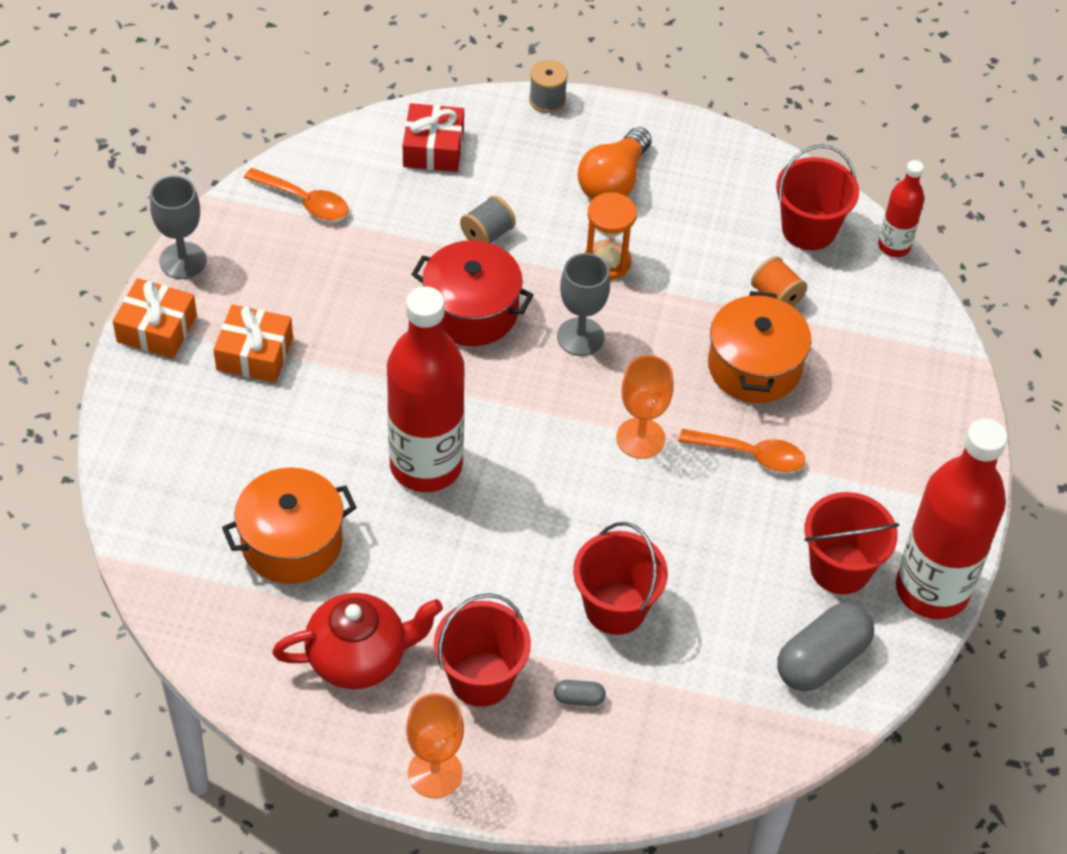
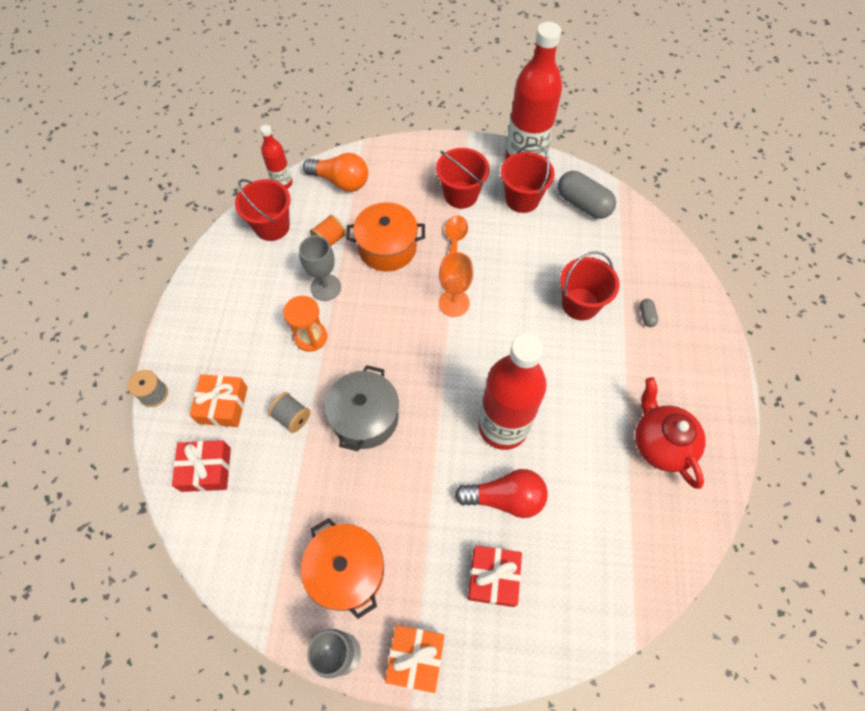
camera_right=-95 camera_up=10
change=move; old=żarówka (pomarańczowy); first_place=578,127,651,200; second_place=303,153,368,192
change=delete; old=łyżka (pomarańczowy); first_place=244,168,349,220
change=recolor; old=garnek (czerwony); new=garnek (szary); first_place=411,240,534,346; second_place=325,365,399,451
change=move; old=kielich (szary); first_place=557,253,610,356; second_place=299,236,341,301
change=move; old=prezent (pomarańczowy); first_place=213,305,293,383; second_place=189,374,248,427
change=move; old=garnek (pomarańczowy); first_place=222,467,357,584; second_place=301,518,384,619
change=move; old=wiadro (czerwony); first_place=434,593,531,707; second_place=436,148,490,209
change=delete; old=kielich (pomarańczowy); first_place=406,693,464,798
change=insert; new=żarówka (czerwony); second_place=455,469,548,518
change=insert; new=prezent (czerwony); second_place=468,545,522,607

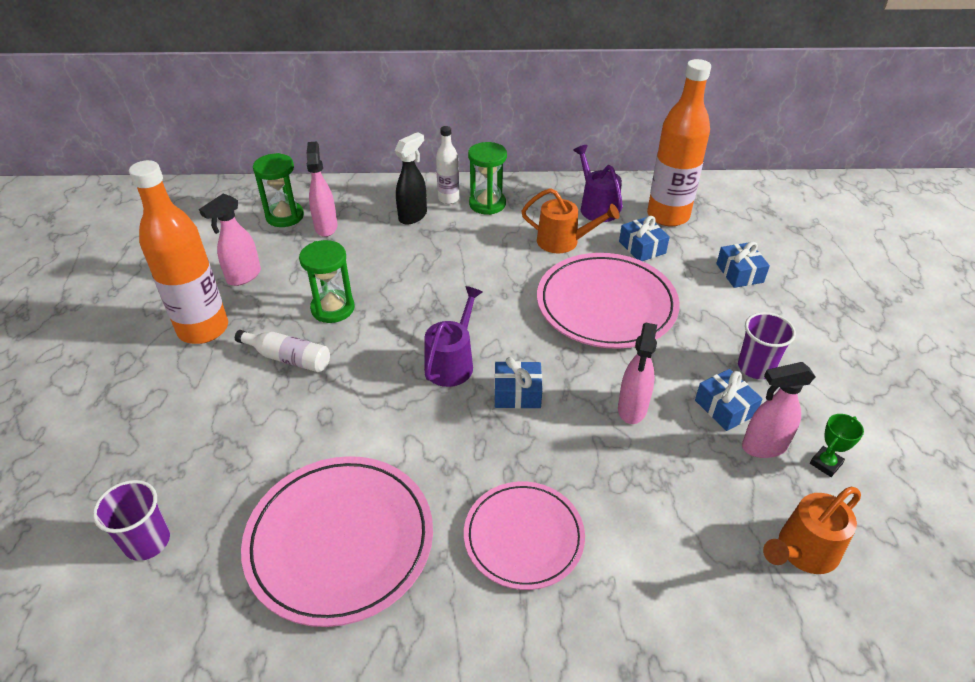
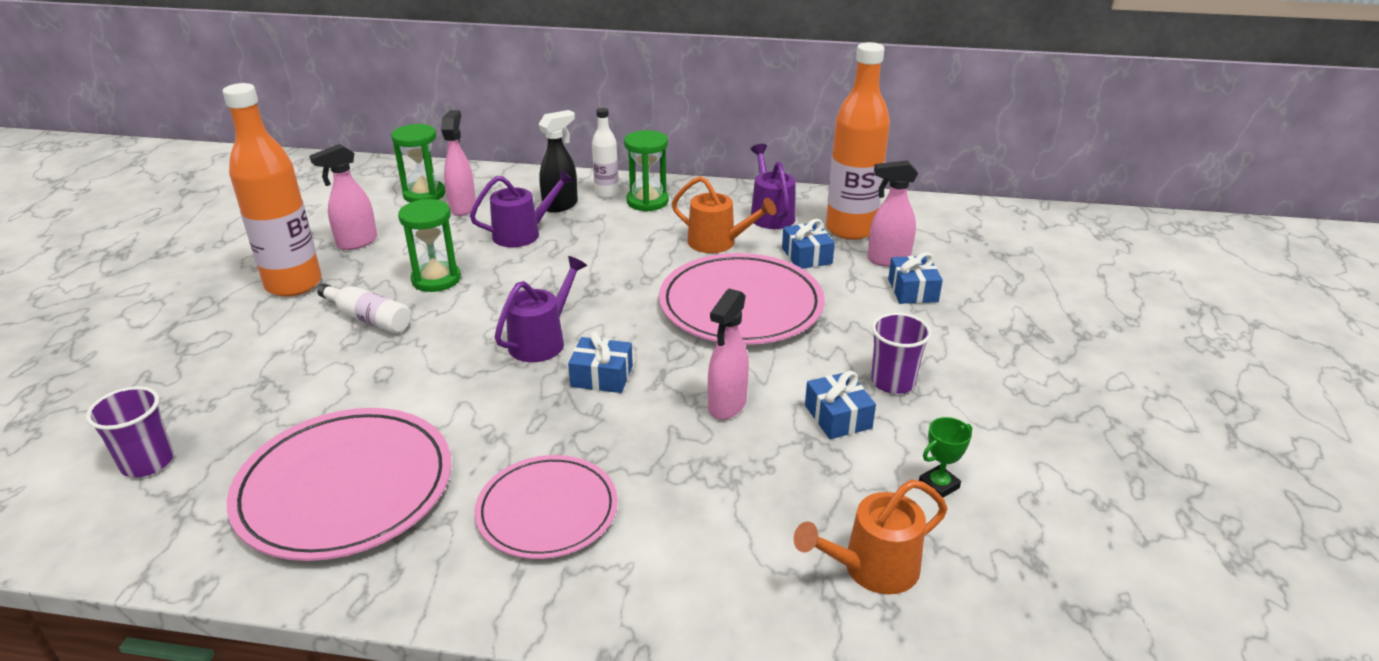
camera_right=10 camera_up=-10
change=move; old=spryskiwacz (różowy); first_place=742,362,816,458; second_place=868,160,918,267
change=insert; new=konewka (fioletowy); second_place=470,170,574,247

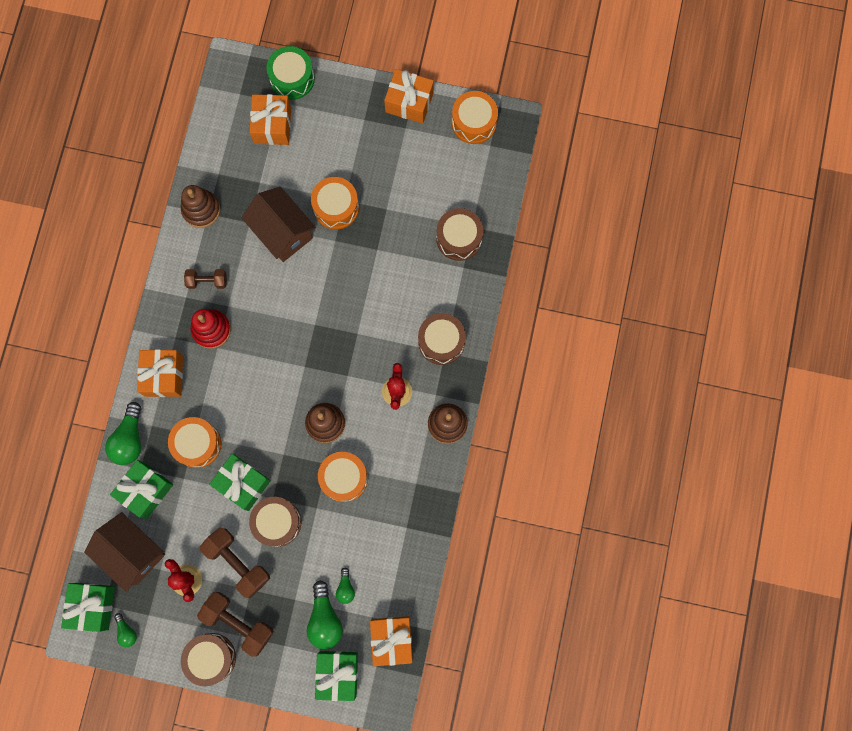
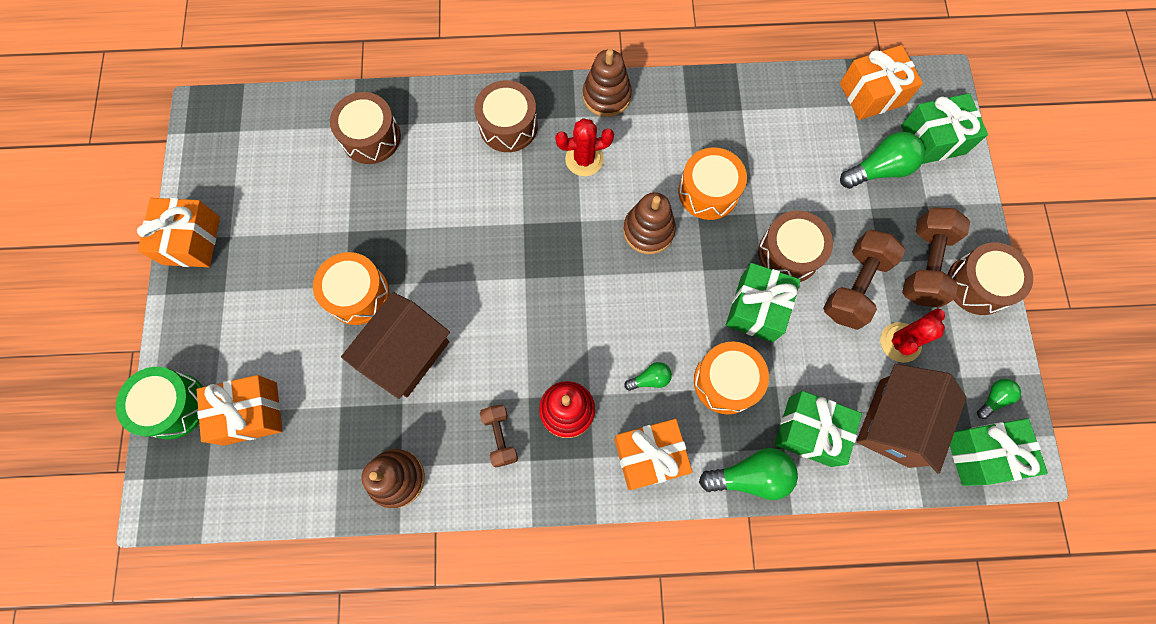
camera_right=-105 camera_up=-5
change=delete; old=bęben (pomarańczowy); first_place=452,91,498,144
change=move; old=żarówka (zielony); first_place=336,568,355,604; second_place=624,362,672,391

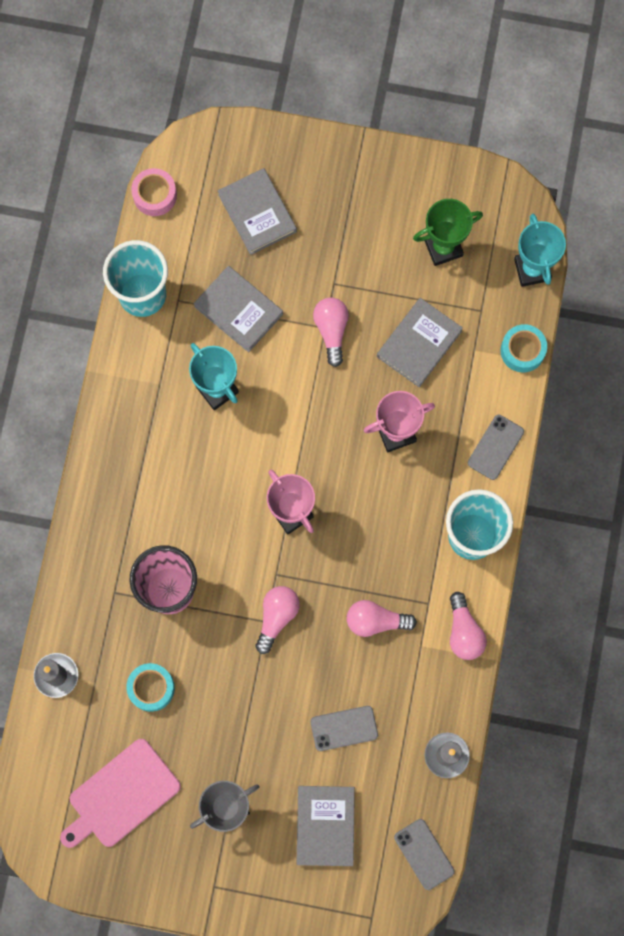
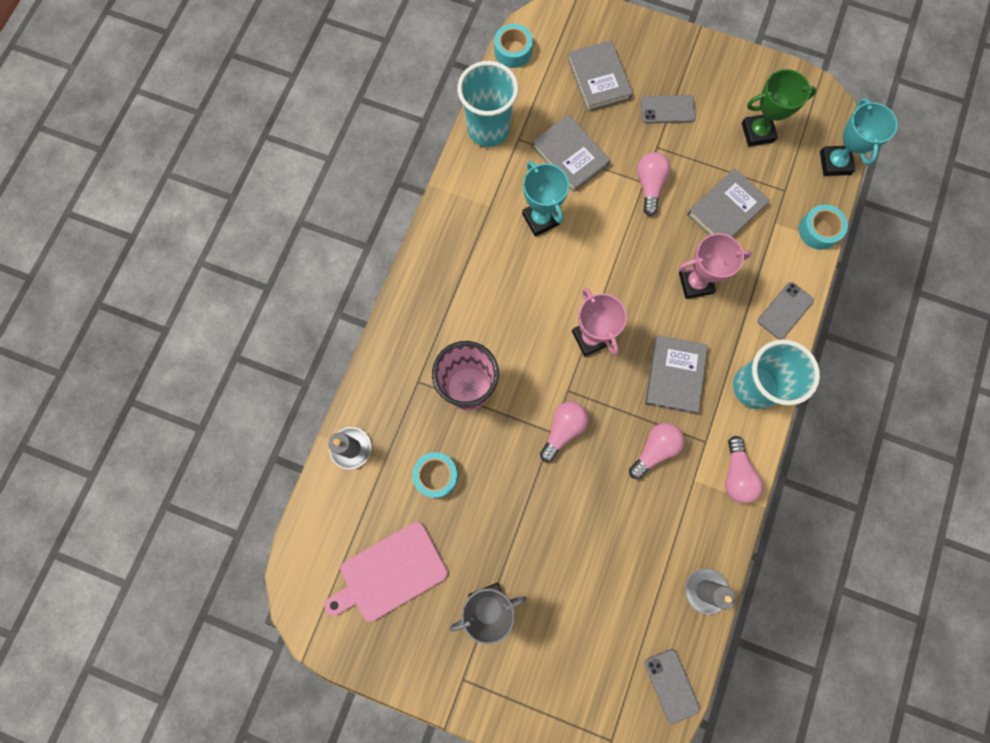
camera_right=10 camera_up=0
change=recolor; old=taśma klejąca (różowy); new=taśma klejąca (turkusowy); first_place=131,168,177,216; second_place=494,24,533,68
change=rotate; old=żarówka (różowy); first_place=347,600,417,637; second_place=629,423,685,479; degrees=120
change=move; old=telefon (szary); first_place=311,706,378,751; second_place=641,95,696,123
change=move; old=książka (szary); first_place=296,786,355,866; second_place=645,335,708,414

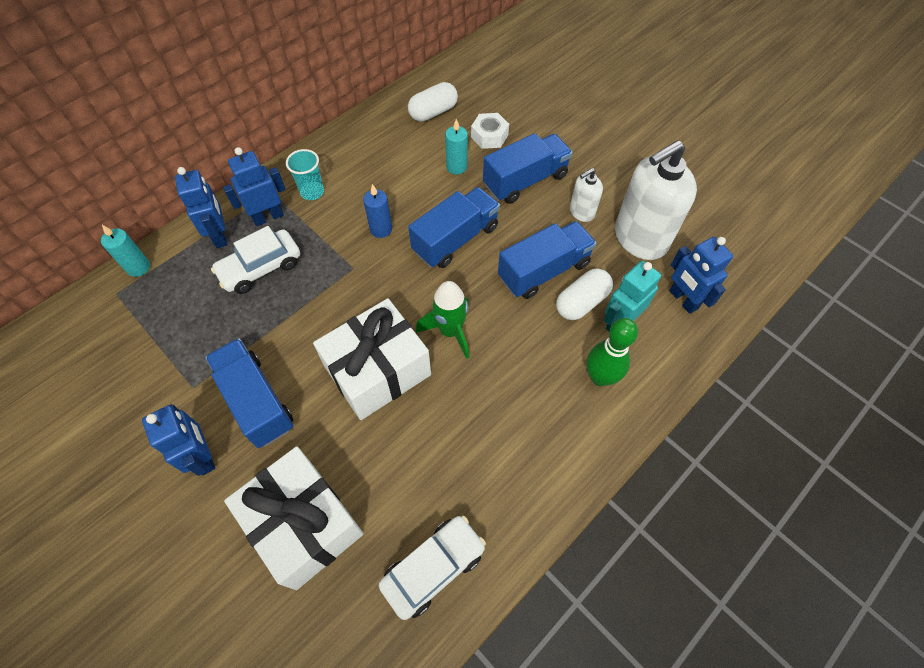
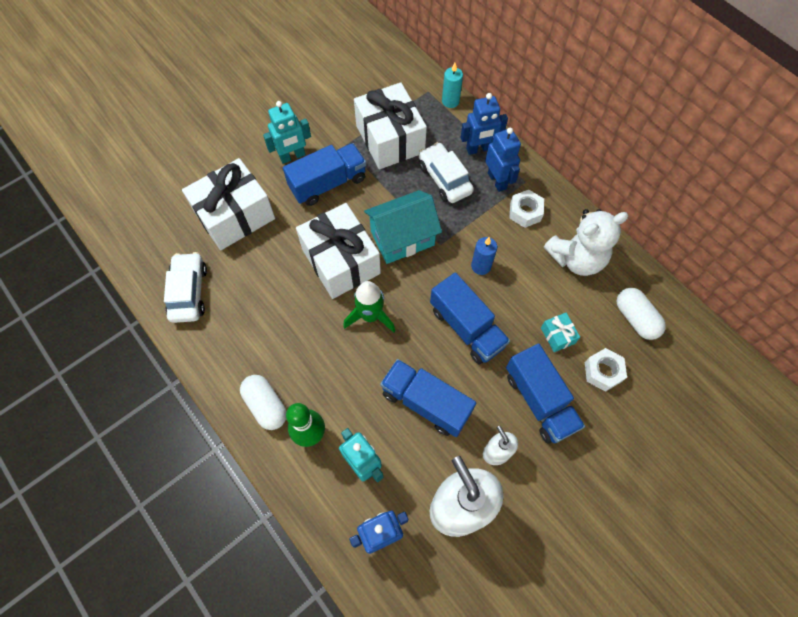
camera_right=95 camera_up=5
change=replace; old=świeca (turkusowy); new=prezent (turkusowy); first_place=445,119,468,175; second_place=541,313,580,352
change=replace; old=szklanka (turkusowy); new=nakrętka (biały); first_place=286,149,324,200; second_place=509,190,544,228
change=rotate; old=ciężarówka (niebieski); first_place=498,221,597,299; second_place=380,359,476,437; degrees=150
change=move; old=kapsułka (biały); first_place=556,269,613,320; second_place=240,375,286,430
change=recolor; old=robot (niebieski); new=robot (turkusowy); first_place=142,404,215,476; second_place=263,101,311,164
change=rotate; old=samochód (biały); first_place=379,515,486,620; second_place=164,252,207,323; degrees=-150
change=insert; new=prezent (biały); second_place=354,82,427,169
change=insert; new=domek (turkusowy); second_place=364,190,442,264
change=insert; new=miś (biały); second_place=544,209,629,276

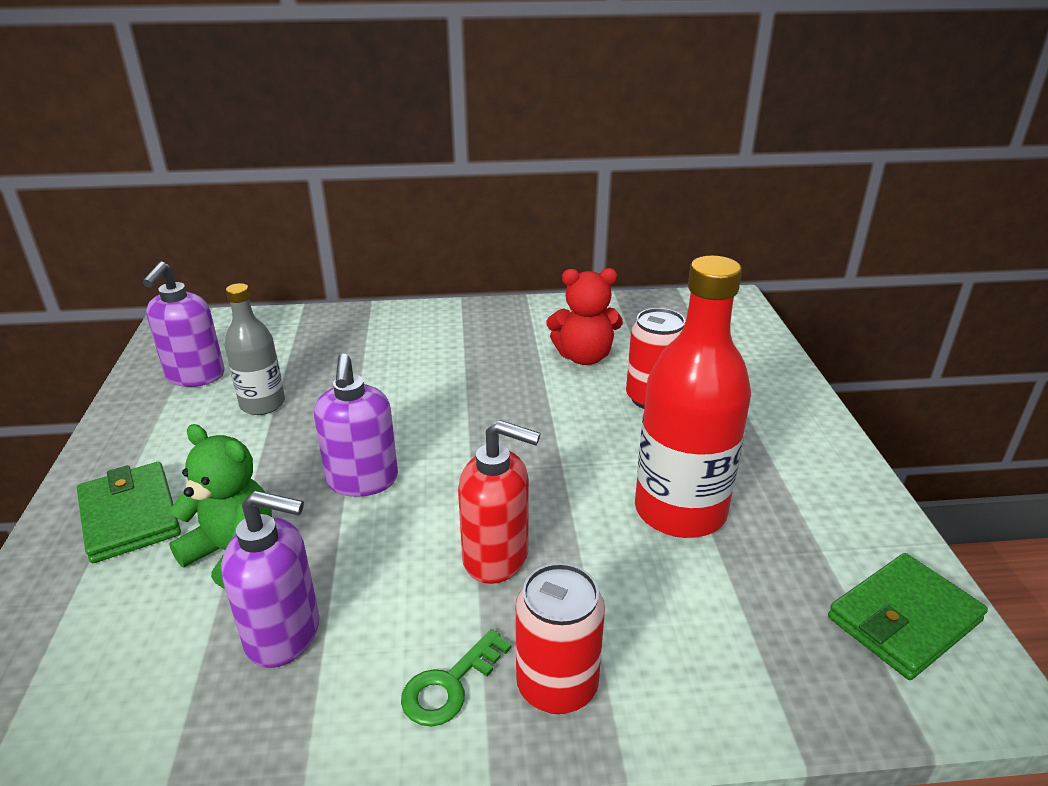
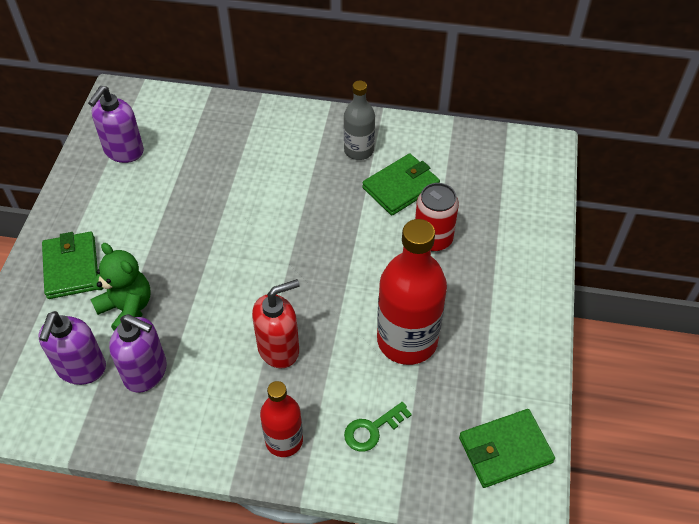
camera_right=15 camera_up=20
change=replace; old=miś (czerwony); new=portfel (zielony); first_place=547,268,623,365; second_place=362,153,440,215
change=move; old=butelka (szary); first_place=225,283,285,415; second_place=344,81,375,160
change=move; old=dozownik mydła (fioletowy); first_place=314,354,398,497; second_place=38,311,106,385
change=rotate; old=dozownik mydła (czerwony); first_place=458,420,540,584; second_place=252,279,300,368; degrees=-60
change=replace; old=puszka (czerwony); new=butelka (czerwony); first_place=516,563,605,714; second_place=260,381,303,457
change=move; old=klucz (zielony); first_place=401,629,512,727; second_place=344,402,412,452

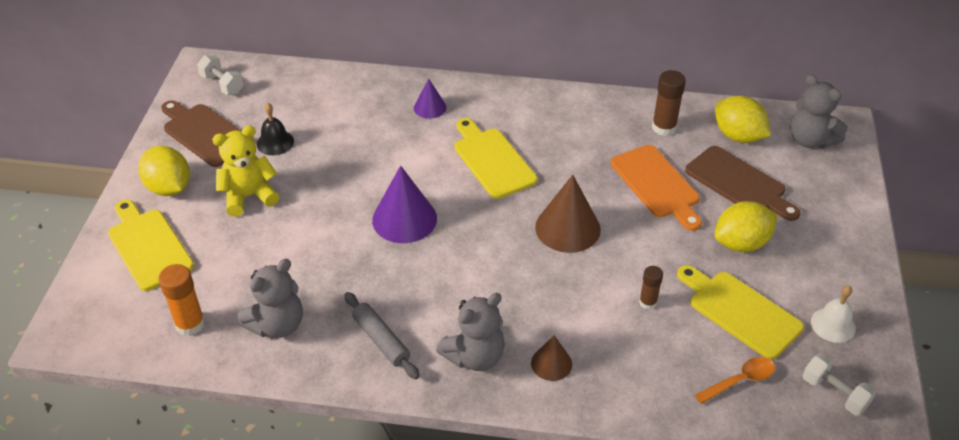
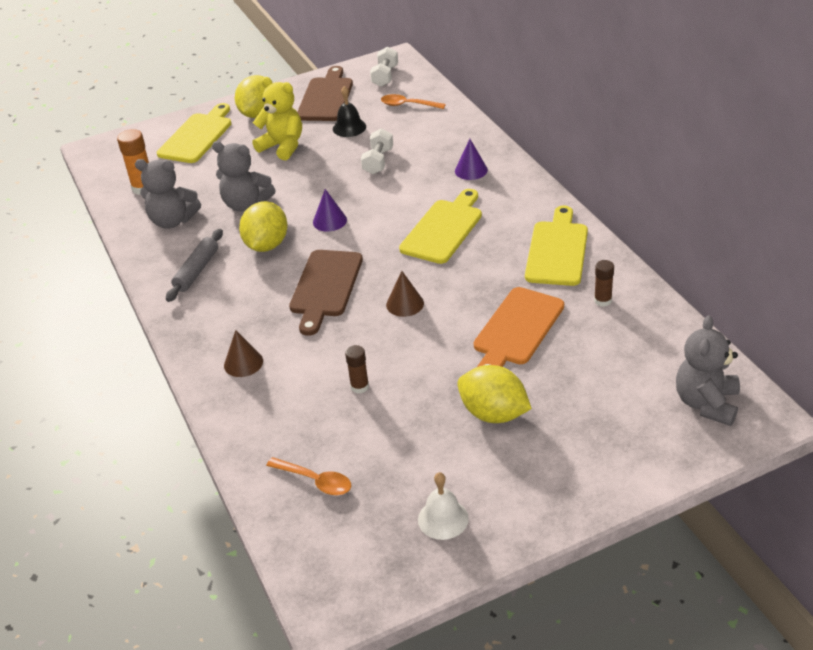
camera_right=60 camera_up=-5
change=resize; old=klej w sztyfcie (brązowy); first_place=652,70,686,136; second_place=594,260,614,307; factor=0.63
change=move; old=cytryna (żółty); first_place=715,96,771,143; second_place=239,201,288,252
change=move; old=deska do krojenia (brązowy); first_place=685,146,801,221; second_place=289,250,363,336
change=resize; old=stożek (fioletowy); first_place=372,166,437,243; second_place=313,189,347,232; factor=0.56
change=resize; old=stożek (brązowy); first_place=535,175,601,253; second_place=386,271,424,317; factor=0.56
change=move; old=deska do krojenia (żółty); first_place=677,265,804,359; second_place=525,206,588,286
change=move; old=miś (szary); first_place=436,293,505,371; second_place=212,141,275,212
change=move; old=hantel (biały); first_place=802,354,876,415; second_place=361,128,393,174
change=insert; new=łyżka (pomarańczowy); second_place=381,94,446,109

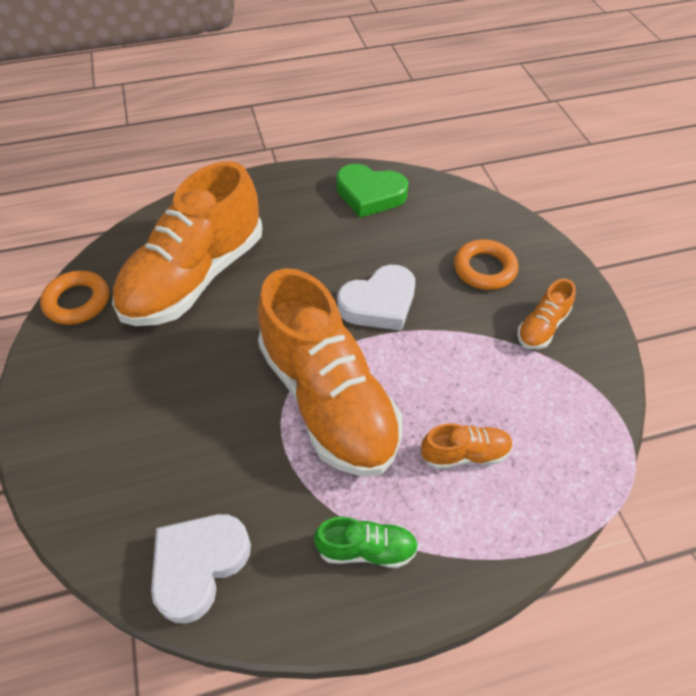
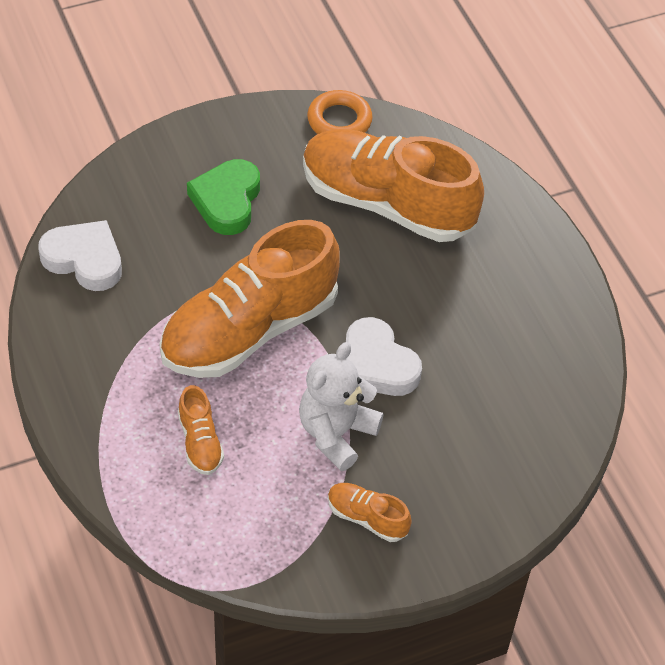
camera_right=80 camera_up=0
change=move; old=serce (zielony); first_place=336,164,408,218; second_place=187,159,260,235
change=delete; old=pierścień (pomarańczowy); first_place=454,239,518,290
change=delete; old=but (zielony); first_place=314,517,418,568
change=insert; new=miś (biały); second_place=299,342,383,471

